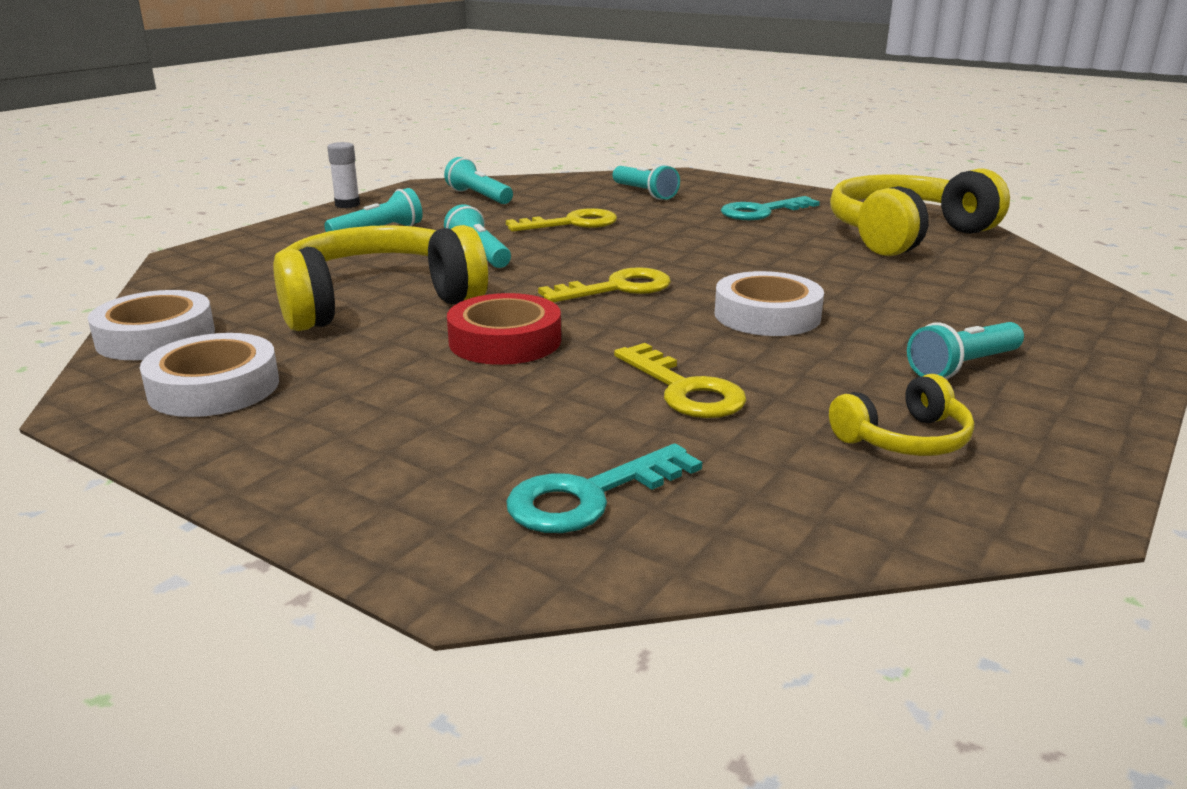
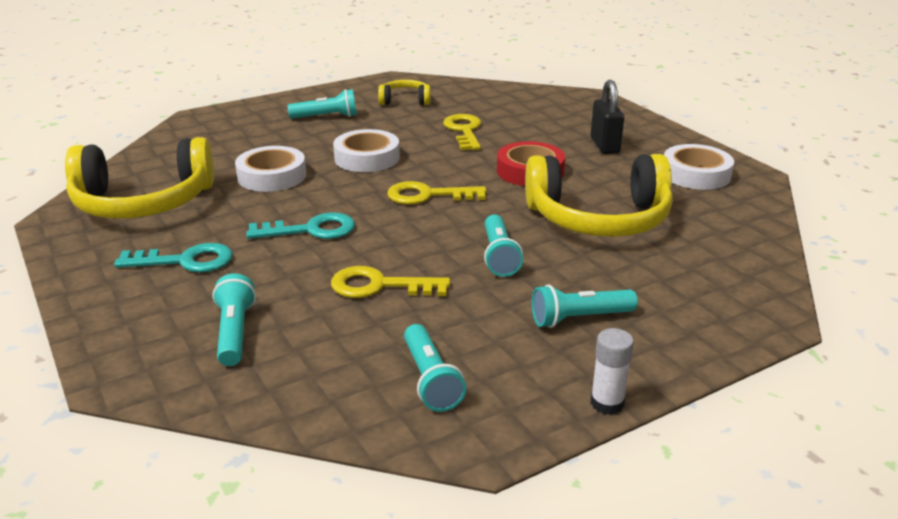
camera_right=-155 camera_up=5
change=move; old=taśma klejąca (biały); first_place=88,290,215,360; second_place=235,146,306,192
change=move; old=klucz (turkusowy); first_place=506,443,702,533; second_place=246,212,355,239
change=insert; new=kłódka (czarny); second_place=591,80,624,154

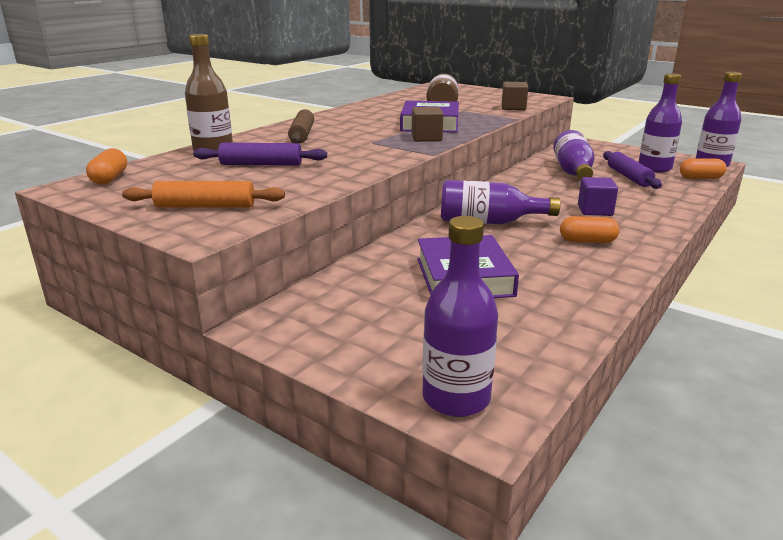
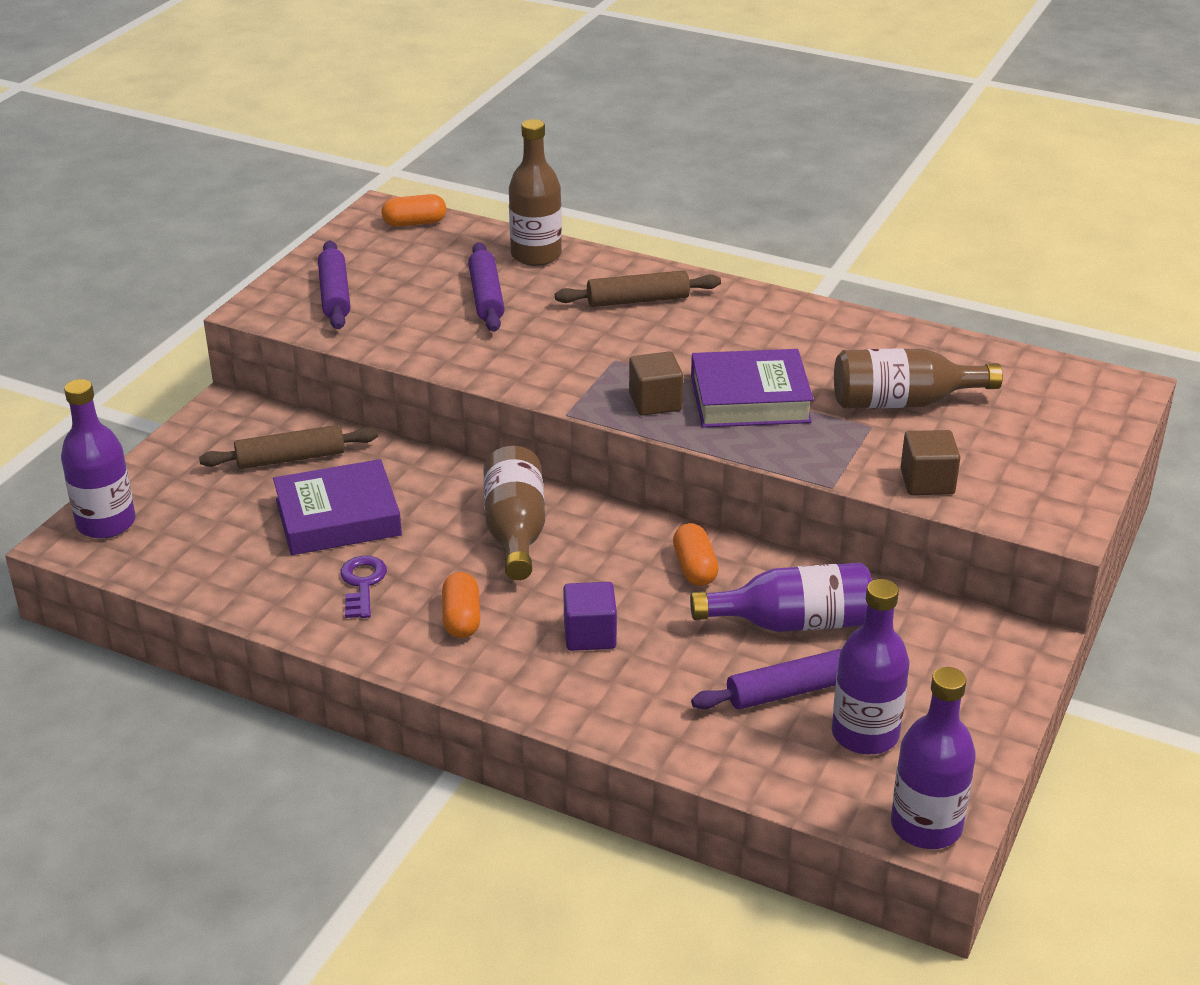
camera_right=80 camera_up=10
change=move; old=kapsułka (pomarańczowy); first_place=680,159,727,179; second_place=673,523,719,586
change=recolor; old=butelka (fioletowy); new=butelka (brązowy); first_place=441,180,560,224; second_place=483,446,545,580
change=recolor; old=wałek do ciasta (pomarańczowy); new=wałek do ciasta (fioletowy); first_place=122,181,285,208; second_place=318,240,350,329
change=insert; new=wałek do ciasta (brązowy); second_place=199,425,378,469
change=insert; new=klucz (fioletowy); second_place=340,556,387,618

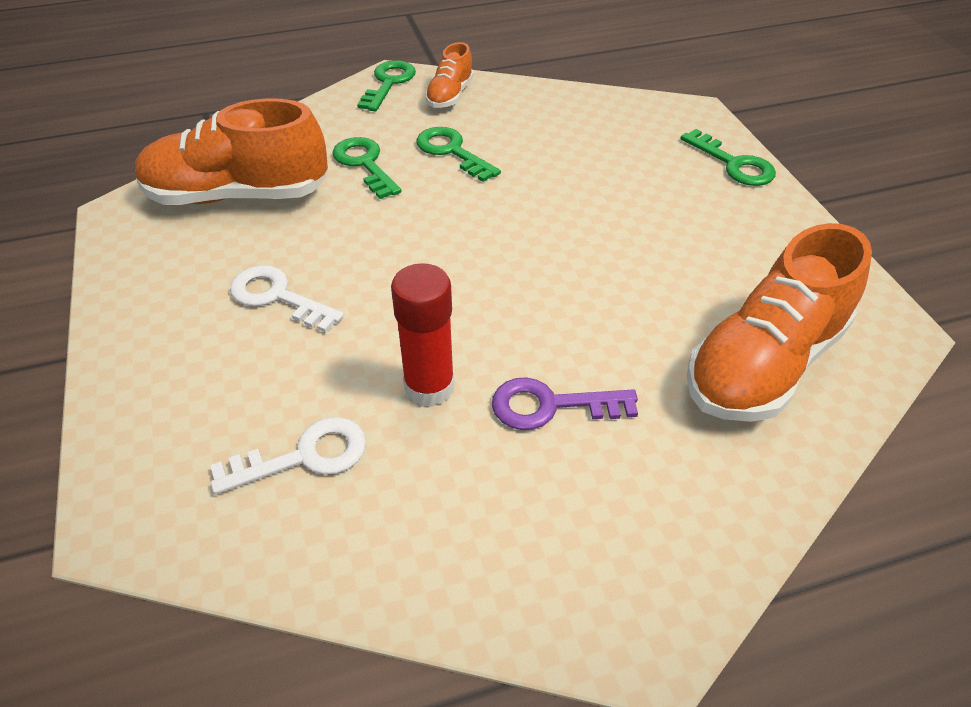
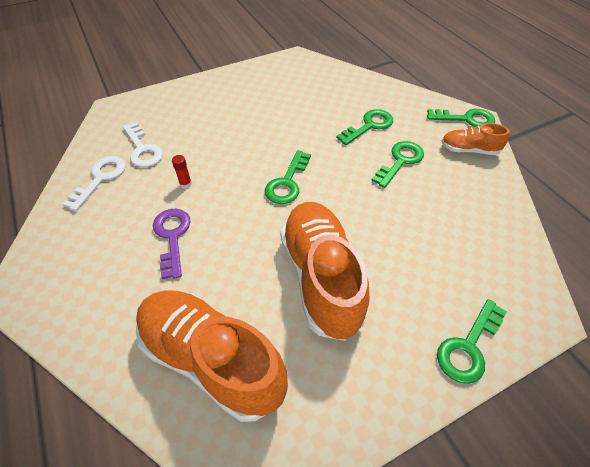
camera_right=80 camera_up=5
change=move; old=but (pomarańczowy); first_place=135,98,328,205; second_place=280,202,369,341
change=resize; old=klej w sztyfcie (czerwony); first_place=391,263,455,407; second_place=172,155,192,189; factor=0.44
change=move; old=klucz (biały); first_place=230,265,344,333; second_place=62,156,126,211
change=insert; new=klucz (zielony); second_place=265,150,311,204

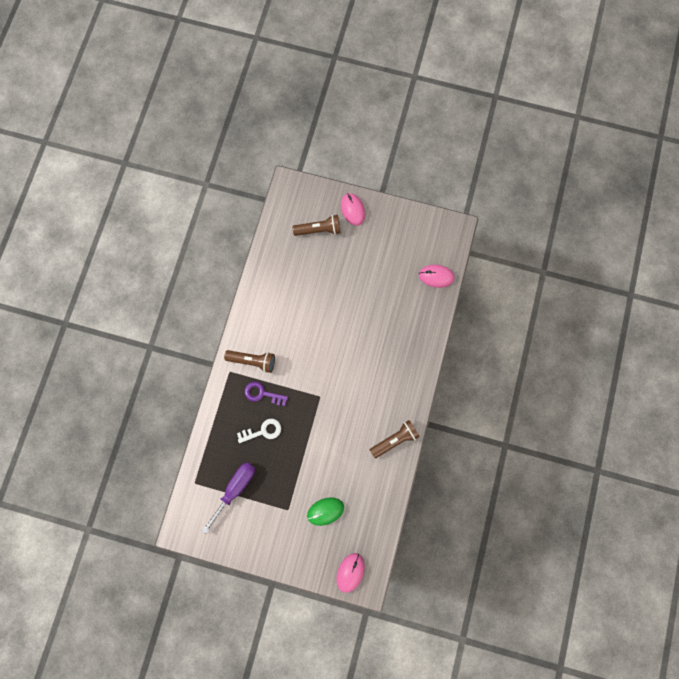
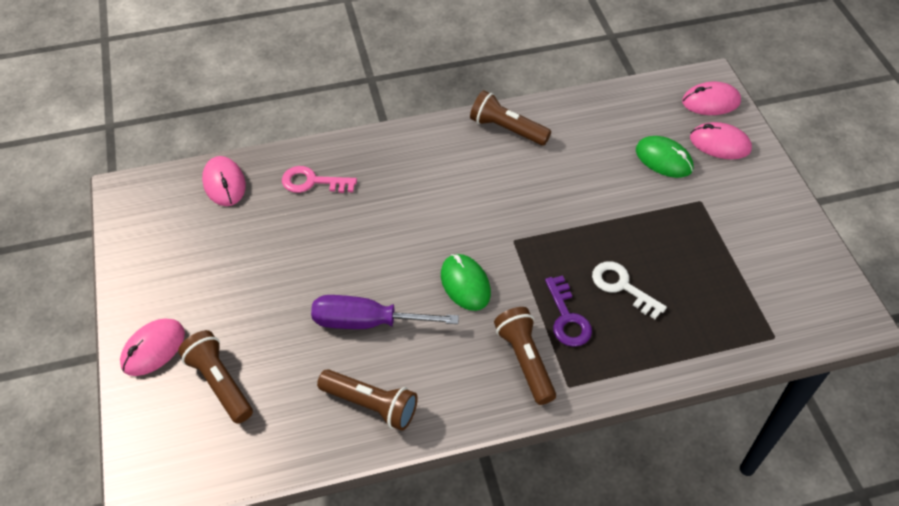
camera_right=-120 camera_up=-25
change=move; old=śrubokręt (fioletowy); first_place=202,462,255,534; second_place=311,295,459,329
change=insert; new=myszka (różowy); second_place=690,122,752,159
change=insert; new=klucz (różowy); second_place=282,166,357,193
change=insert; new=myszka (zielony); second_place=441,254,491,311
change=insert; new=latarka (brązowy); second_place=317,369,418,431

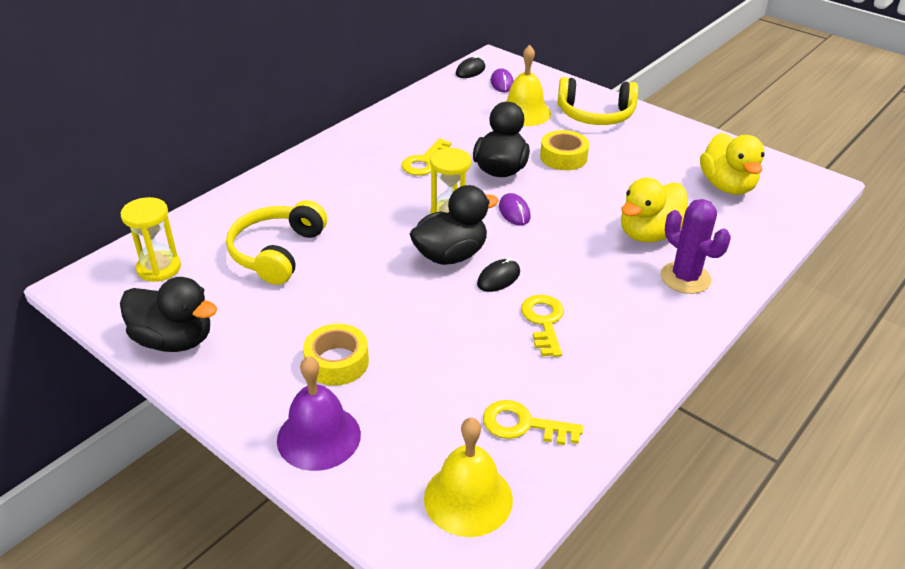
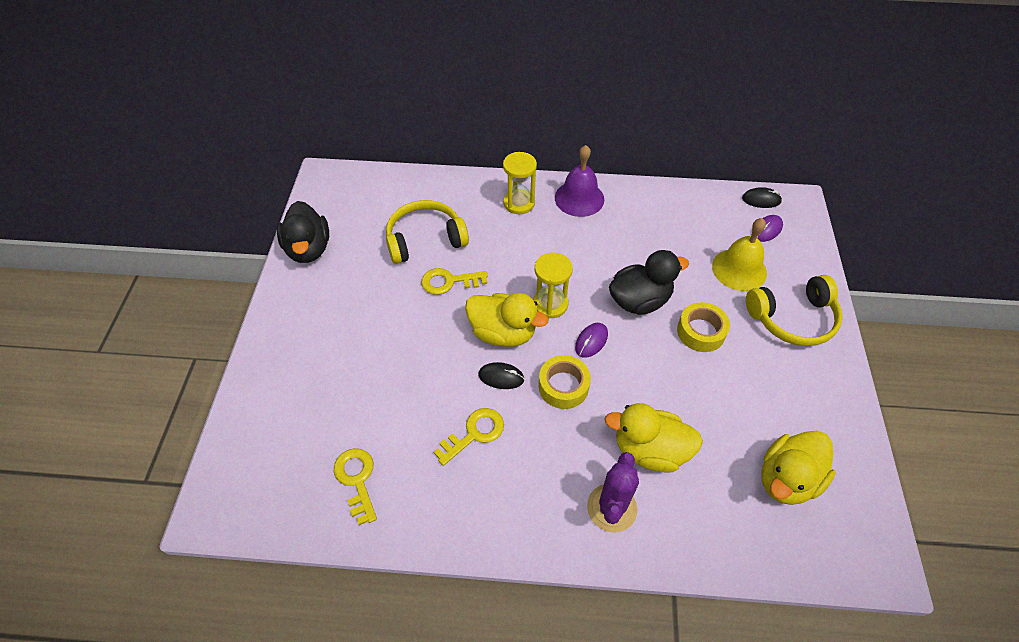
camera_right=55 camera_up=15
change=rotate; old=słuchawki (żółty); first_place=557,77,638,125; second_place=746,275,843,346; degrees=-75
change=move; old=klucz (żółty); first_place=401,138,451,176; second_place=421,268,488,295
change=recolor; old=kaczka (czarny); new=kaczka (żółty); first_place=410,185,499,265; second_place=465,293,548,347
change=move; old=klepsydra (żółty); first_place=121,197,181,282; second_place=503,152,537,214
change=move; old=taśma klejąca (żółty); first_place=303,324,369,386; second_place=539,355,591,409
change=move; old=dzwonek (fioletowy); first_place=277,356,361,471; second_place=555,145,604,217
change=delete; old=dzwonek (żółty); first_place=424,417,513,537

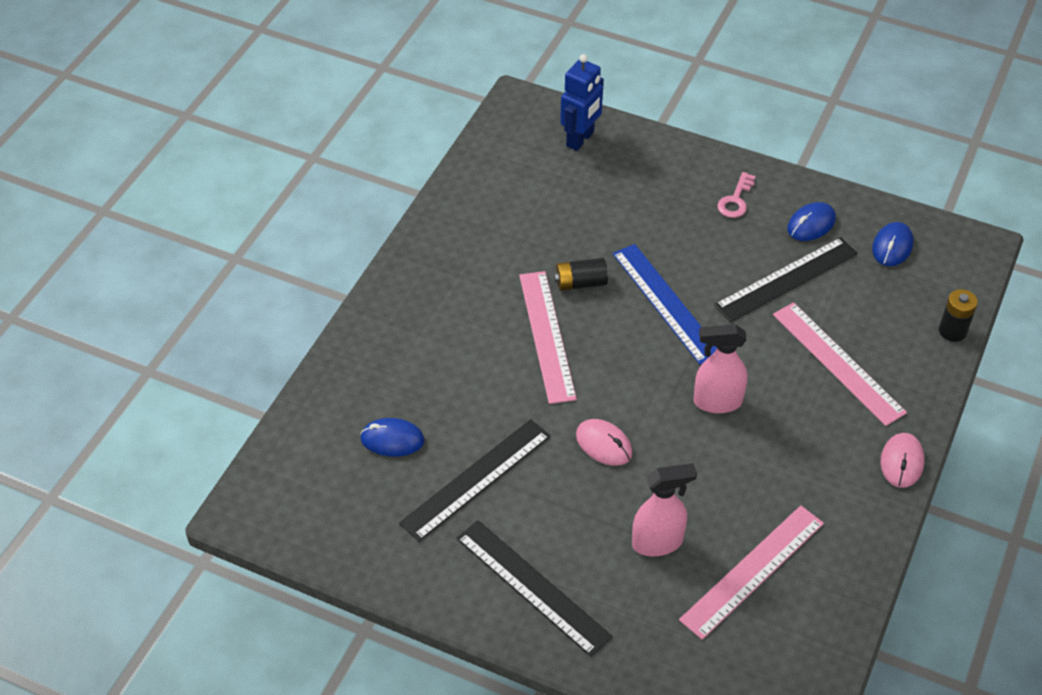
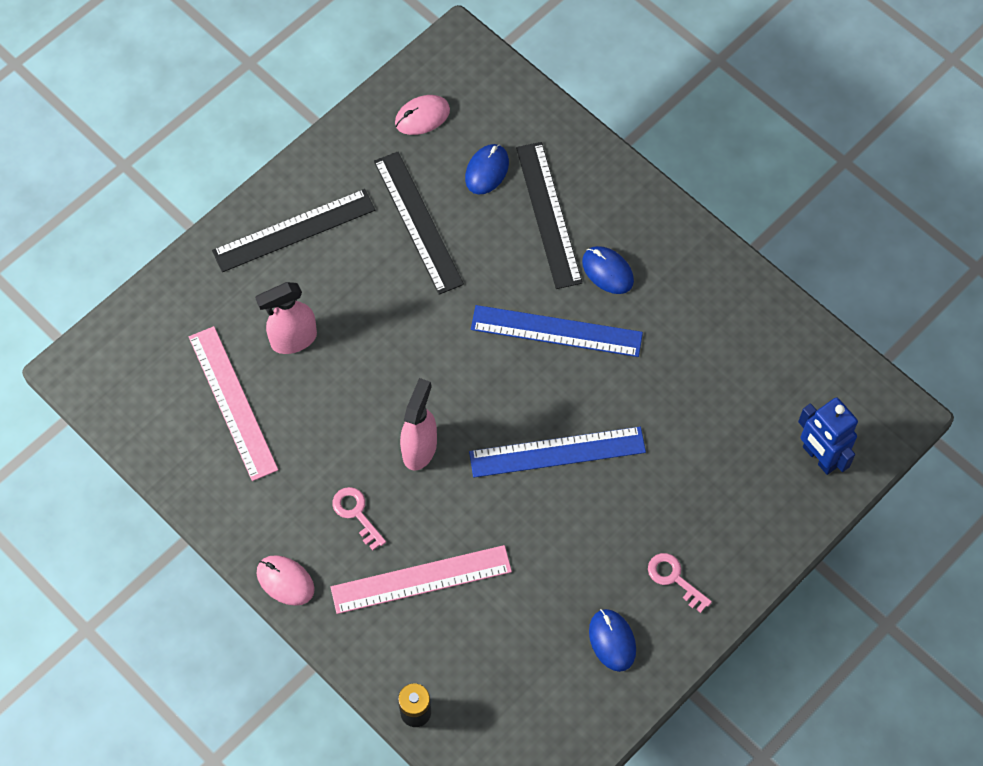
camera_right=110 camera_up=15
change=move; old=myszka (niebieski); first_place=872,222,914,266; second_place=582,246,634,294
change=move; old=linijka (czarny); first_place=714,237,858,322; second_place=516,142,582,289
change=delete; old=bateria (czarny); first_place=554,258,608,291
change=recolor; old=linijka (różowy); new=linijka (niebieski); first_place=519,271,577,404; second_place=471,305,643,357
change=move; old=myszka (różowy); first_place=576,419,633,466; second_place=395,95,450,135
change=rotate; old=spryskiwacz (różowy); first_place=632,463,697,556; second_place=255,282,317,354; degrees=60
change=insert; new=klucz (różowy); second_place=332,487,386,550

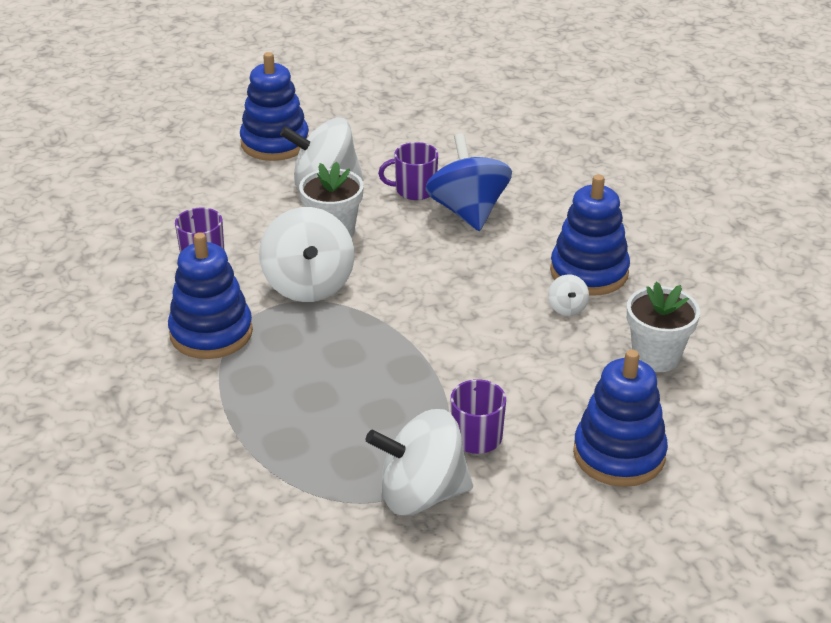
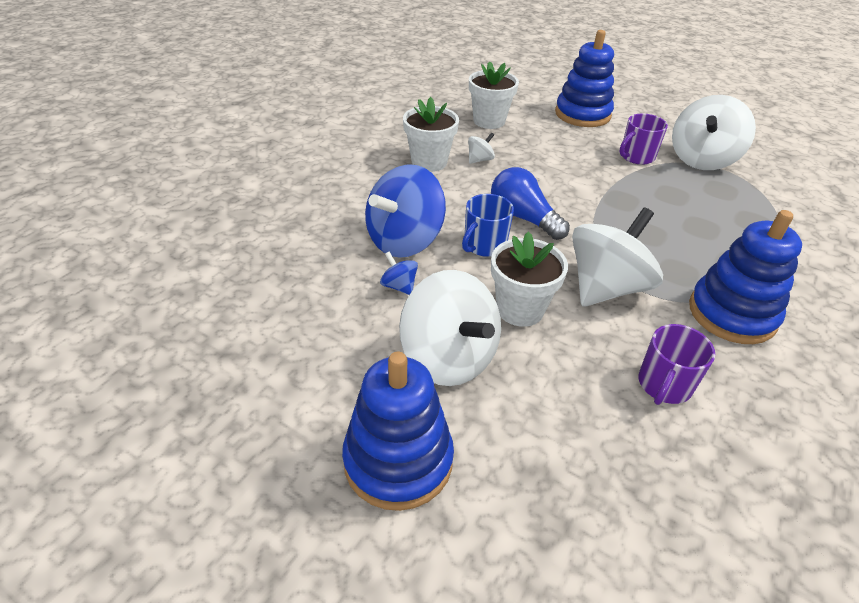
camera_right=-125 camera_up=5
change=replace; old=kubek (fioletowy); new=bączek (niebieski); first_place=378,142,438,200; second_place=380,252,418,295
change=replace; old=zabawka nakładanka (niebieski); new=doniczka (biały); first_place=550,174,630,296; second_place=403,97,459,172
change=rotate; old=bączek (biały); first_place=366,409,473,516; second_place=672,95,756,170; degrees=75
change=insert; new=żarówka (niebieski); second_place=491,167,570,240
change=insert; new=kubek (niebieski); second_place=462,194,514,257

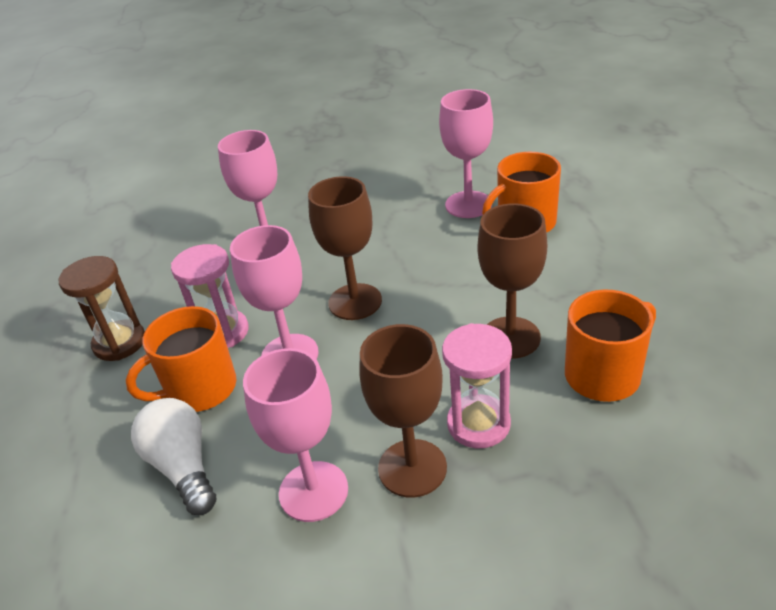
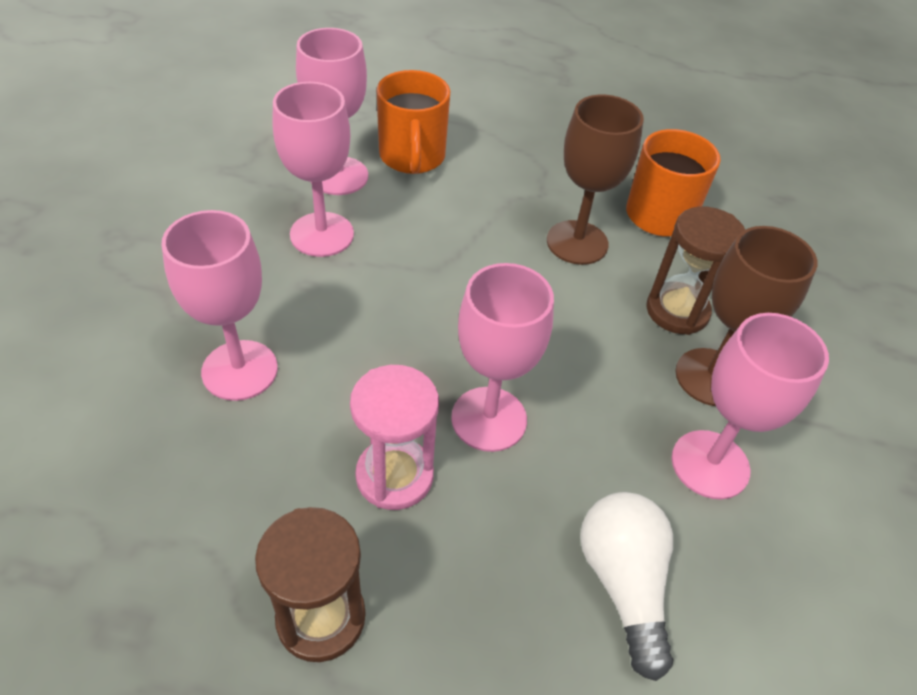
camera_right=-75 camera_up=10
change=delete; old=kielich (brązowy); first_place=308,176,382,320
change=delete; old=kubek (pomarańczowy); first_place=126,306,236,412
change=recolor; old=klepsydra (różowy); new=klepsydra (brązowy); first_place=442,323,512,448; second_place=646,207,745,335
change=rotate; old=żarówka (biały); first_place=131,398,216,515; second_place=580,492,673,681; degrees=90
change=insert; new=kielich (różowy); second_place=272,82,354,257

